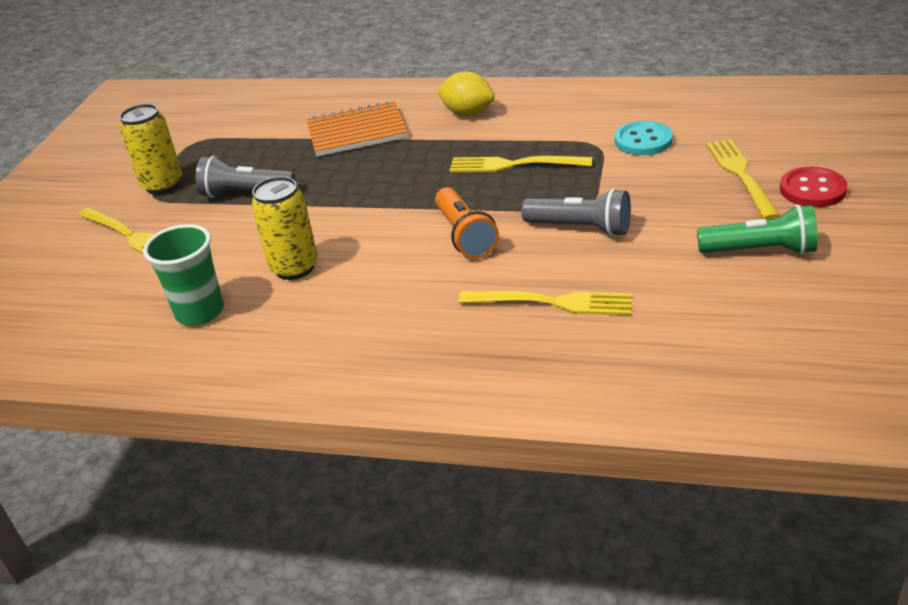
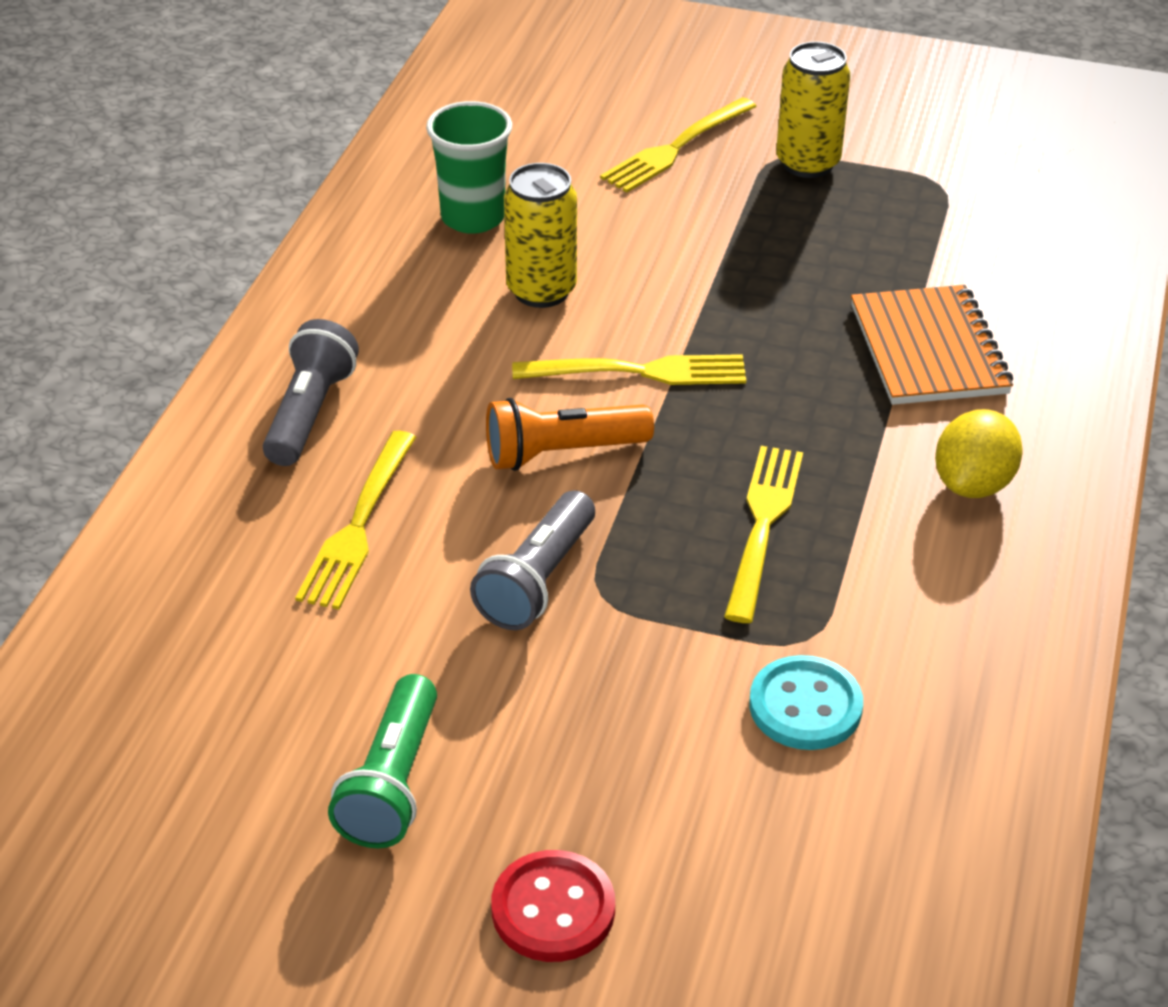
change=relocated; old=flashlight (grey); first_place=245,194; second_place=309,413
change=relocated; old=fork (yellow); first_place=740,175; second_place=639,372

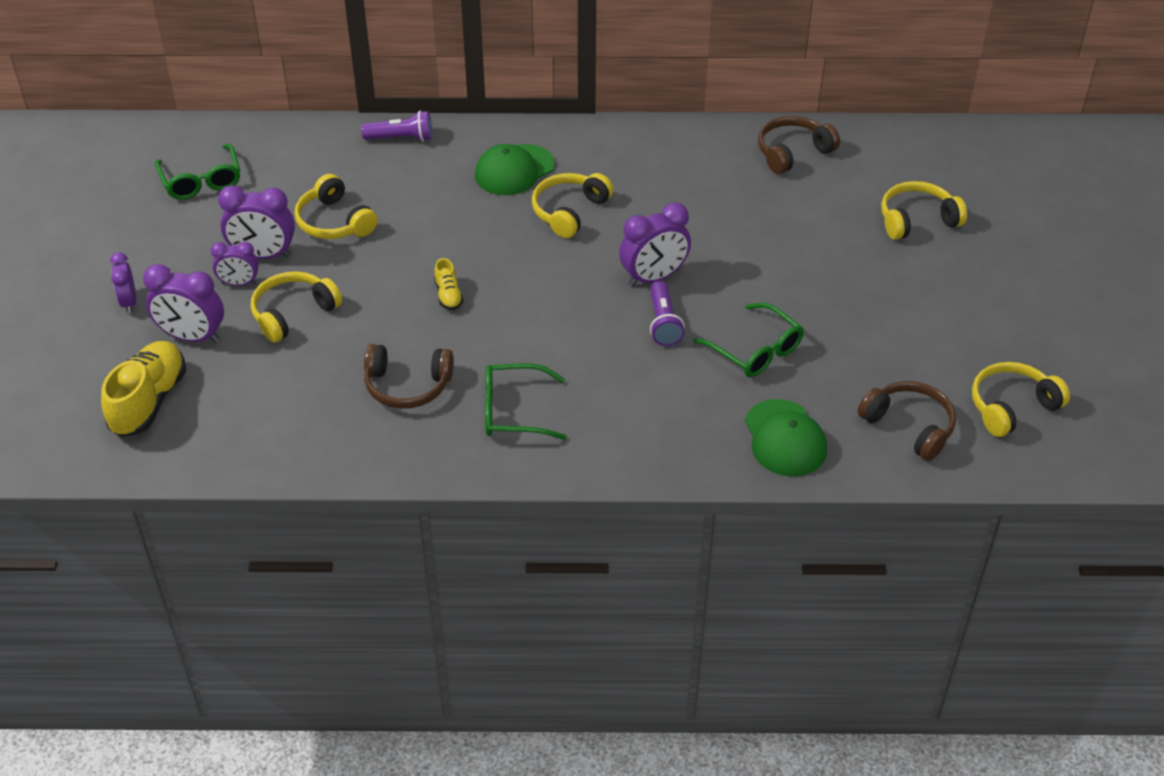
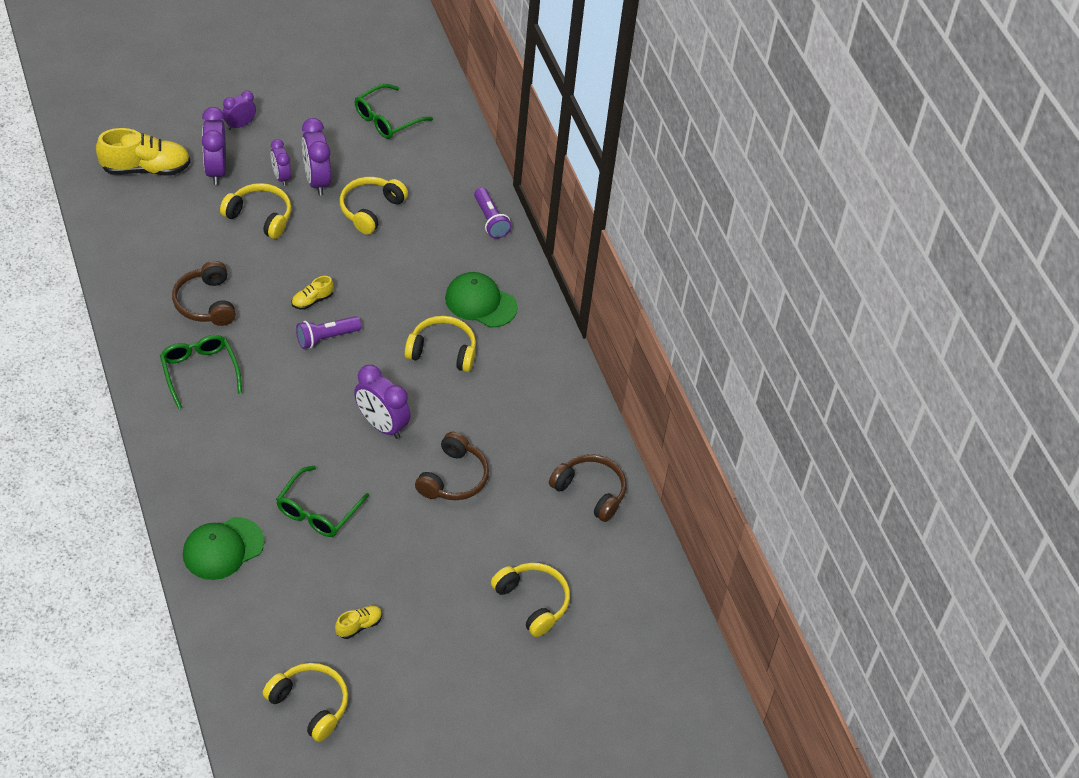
change=appeared; new=shoe (yellow); second_place=359,626
change=relocated; old=flashlight (purple); first_place=663,323; second_place=326,338
change=relocated; old=headphones (brown); first_place=909,426; second_place=453,478

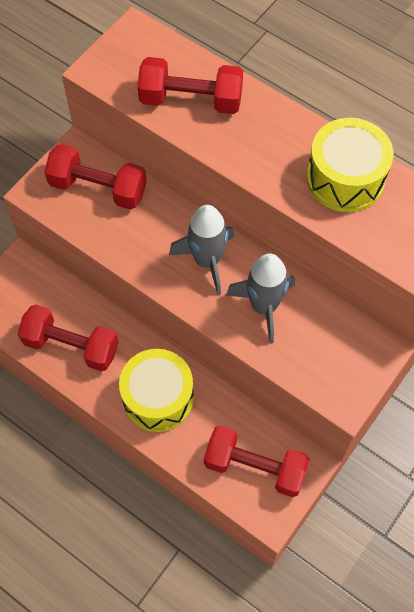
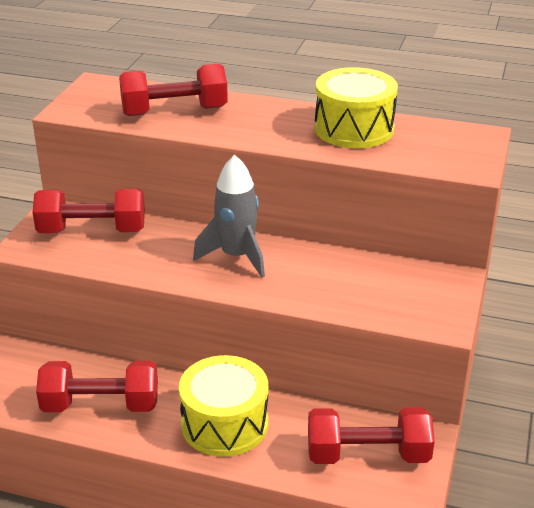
change=missing; old=rocket (grey); first_place=263,306

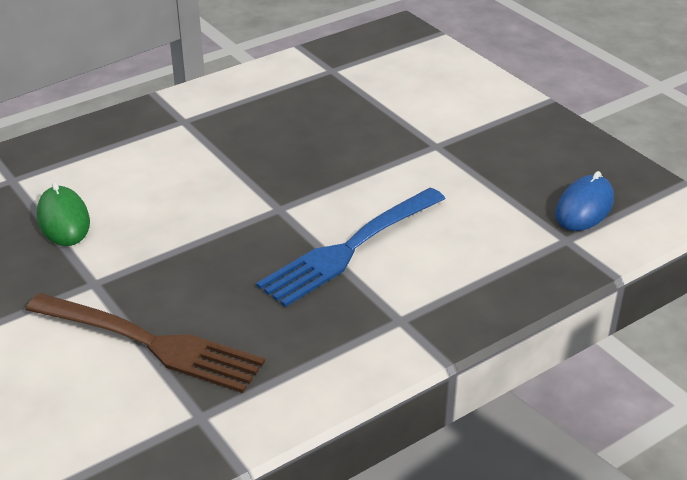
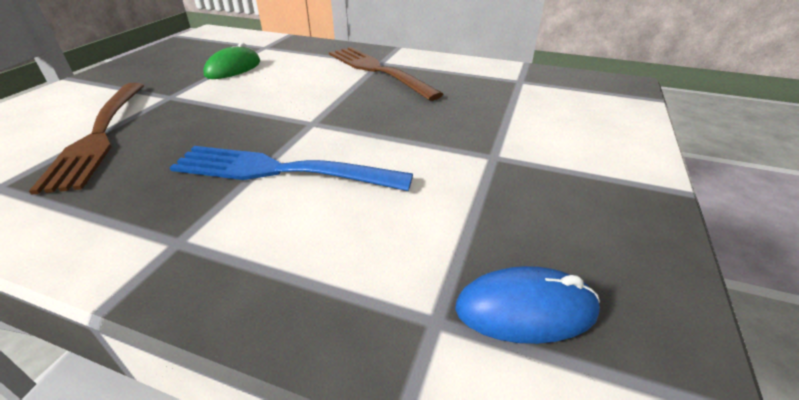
change=appeared; new=fork (brown); second_place=377,70

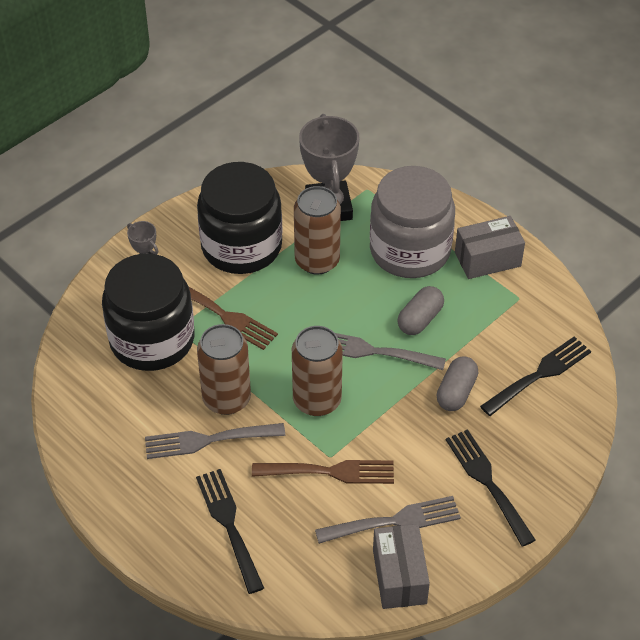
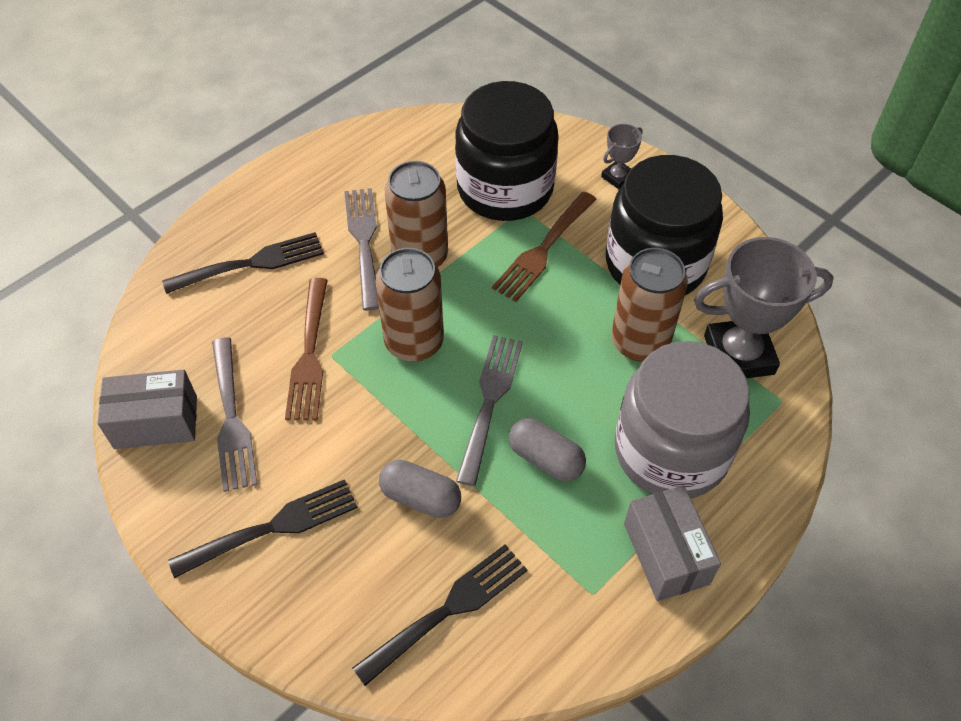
change=spun; old=fork (black); first_place=539,375; second_place=448,610; degrees=-90

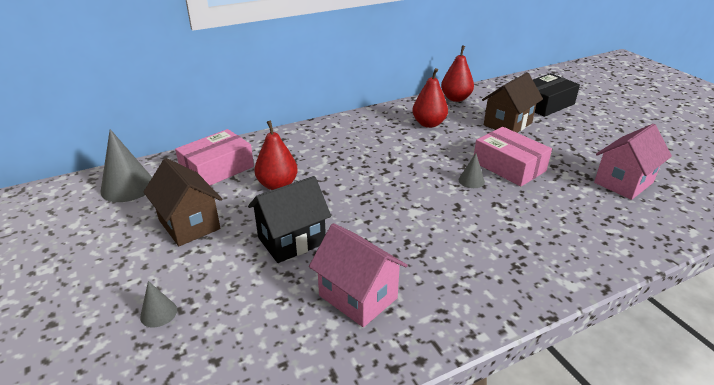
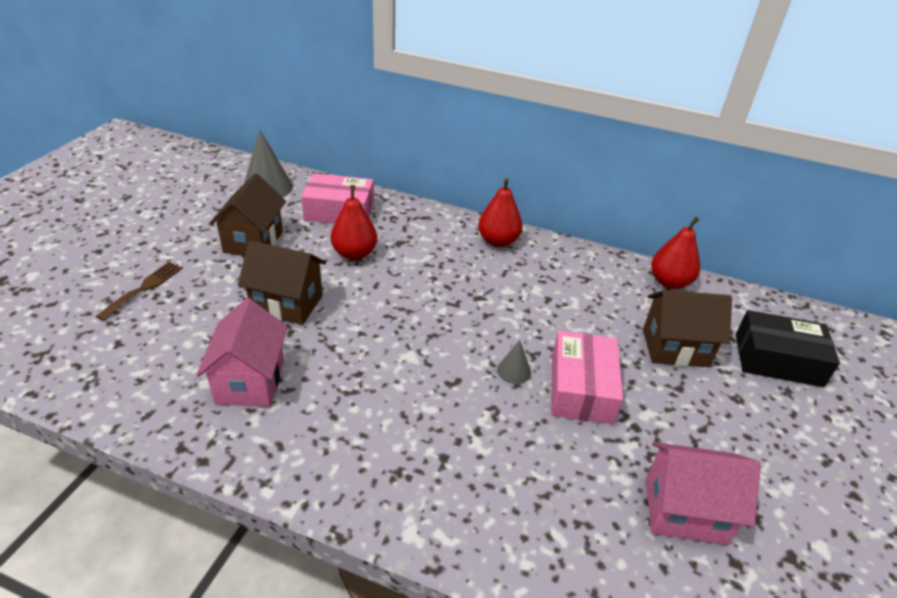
change=relocated; old=pear (red); first_place=428,124; second_place=498,241
change=exchanged; old=cone (grey); new=fork (brown); first_place=158,313; second_place=144,288
change=colour; old=house (black); new=house (brown); first_place=291,240; second_place=287,304

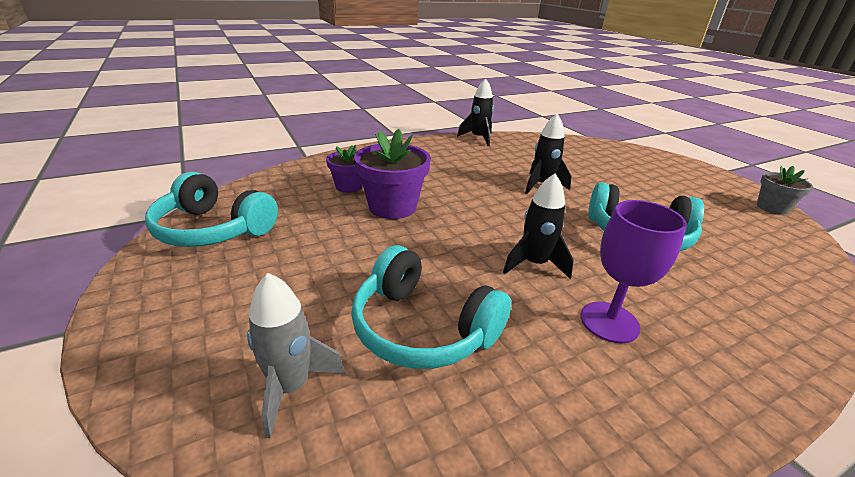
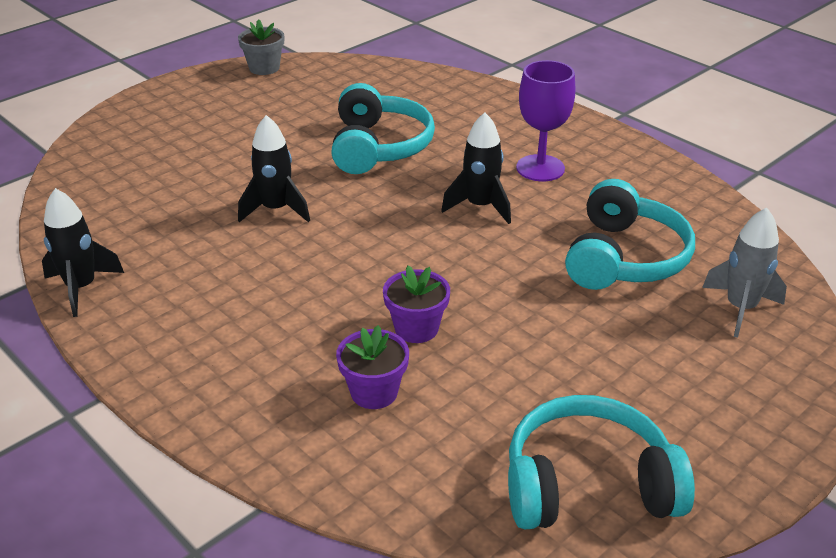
change=spun; old=headphones (turquoise); first_place=213,229; second_place=588,485; degrees=-105
change=size; old=flower pot (purple); first_place=392,207; second_place=416,328; factor=0.61

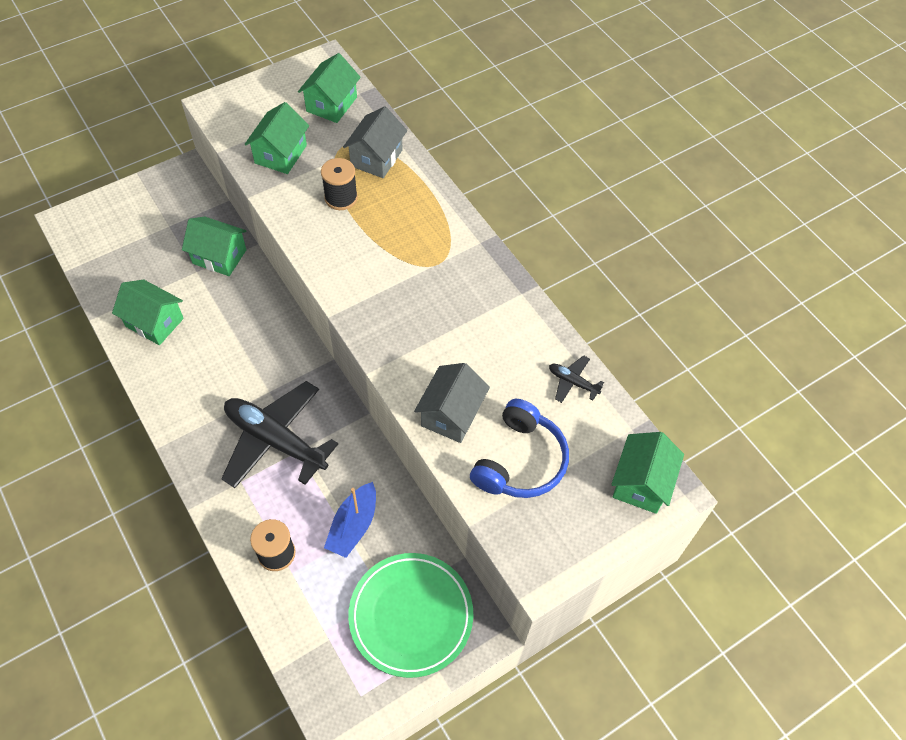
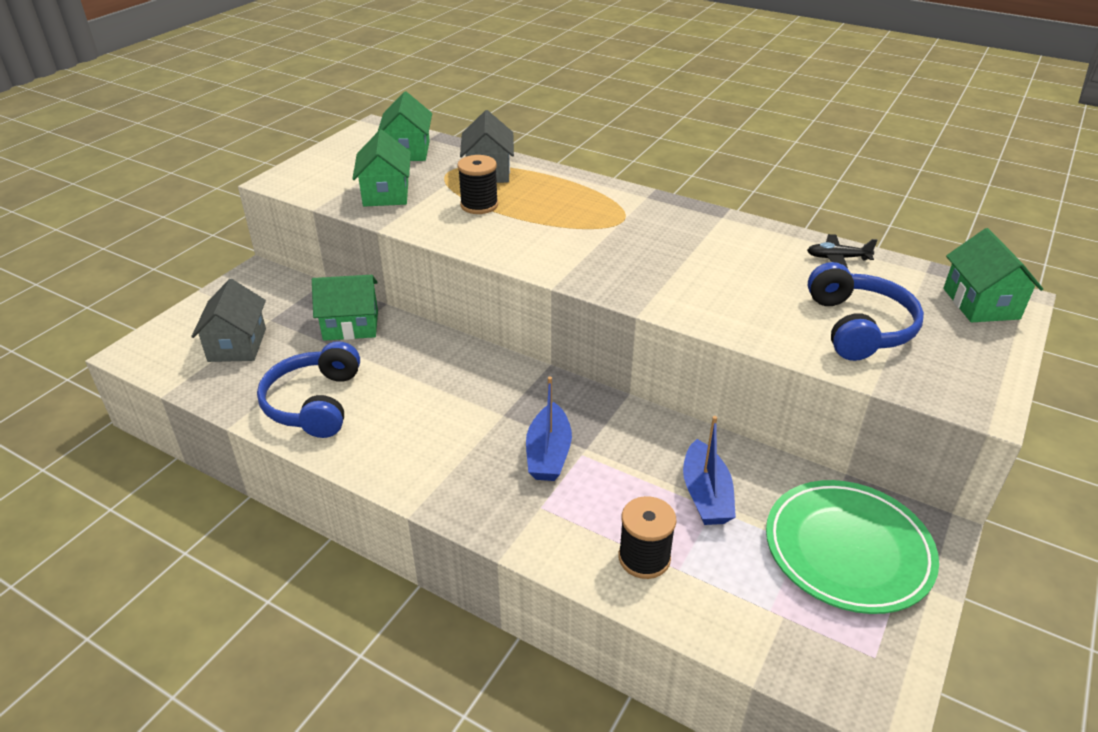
change=relocated; old=house (grey); first_place=451,414; second_place=237,345
change=exchanged; old=house (green); new=headphones (blue); first_place=154,322; second_place=315,403
change=exchanged; old=plane (black); new=boat (blue); first_place=275,440; second_place=548,454

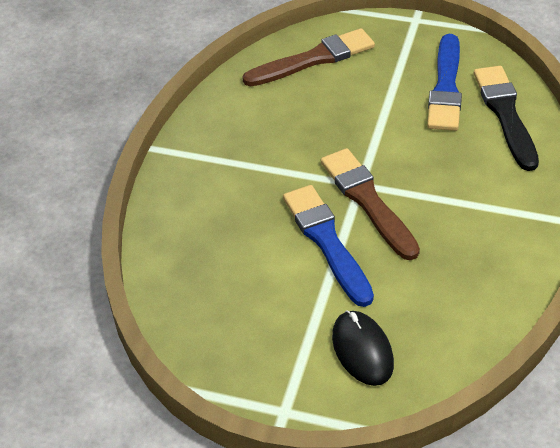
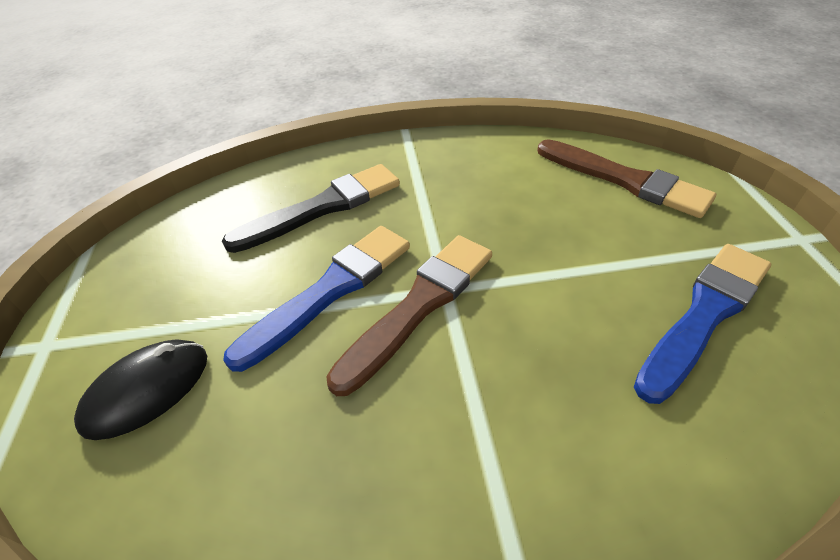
change=relocated; old=brush (black); first_place=505,114; second_place=322,208
change=spun; old=brush (blue); first_place=446,87; second_place=704,315; degrees=150

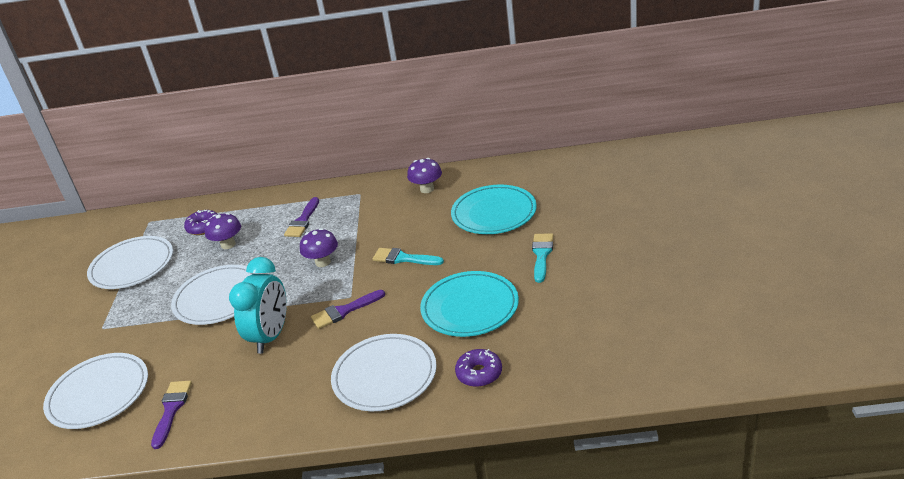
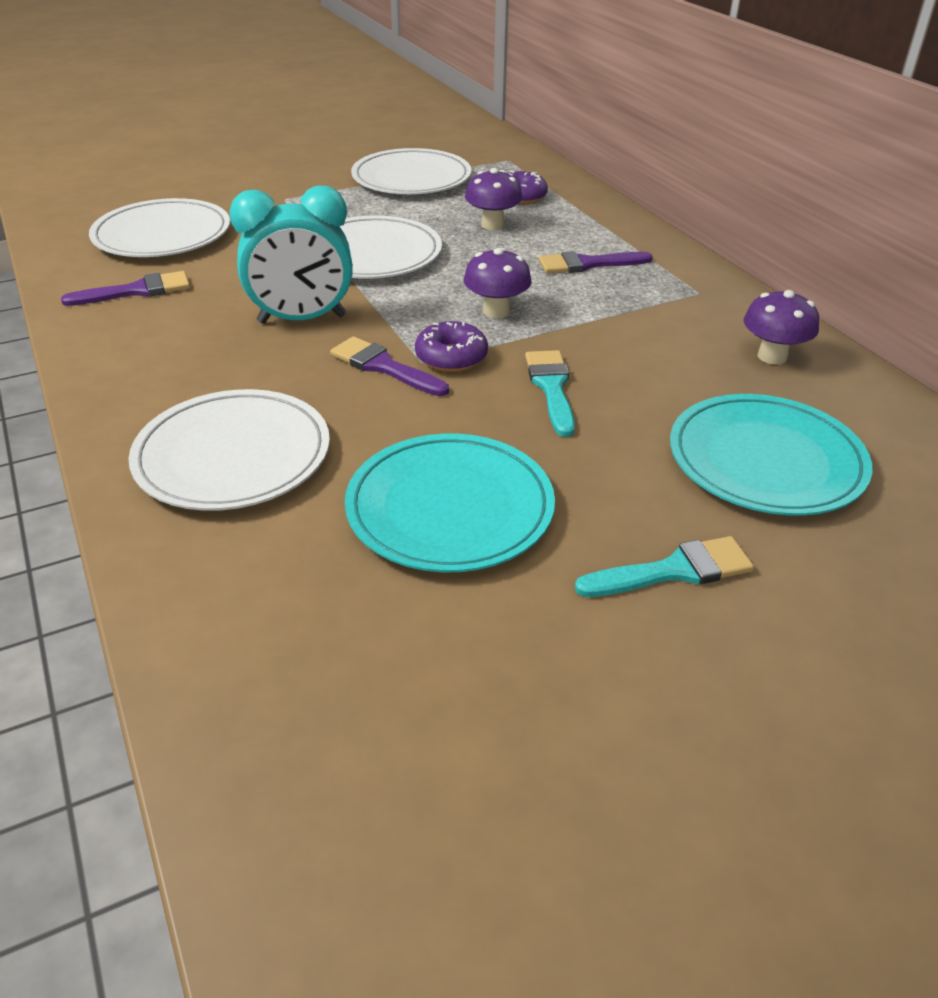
change=relocated; old=donut (purple); first_place=479,373; second_place=451,357

